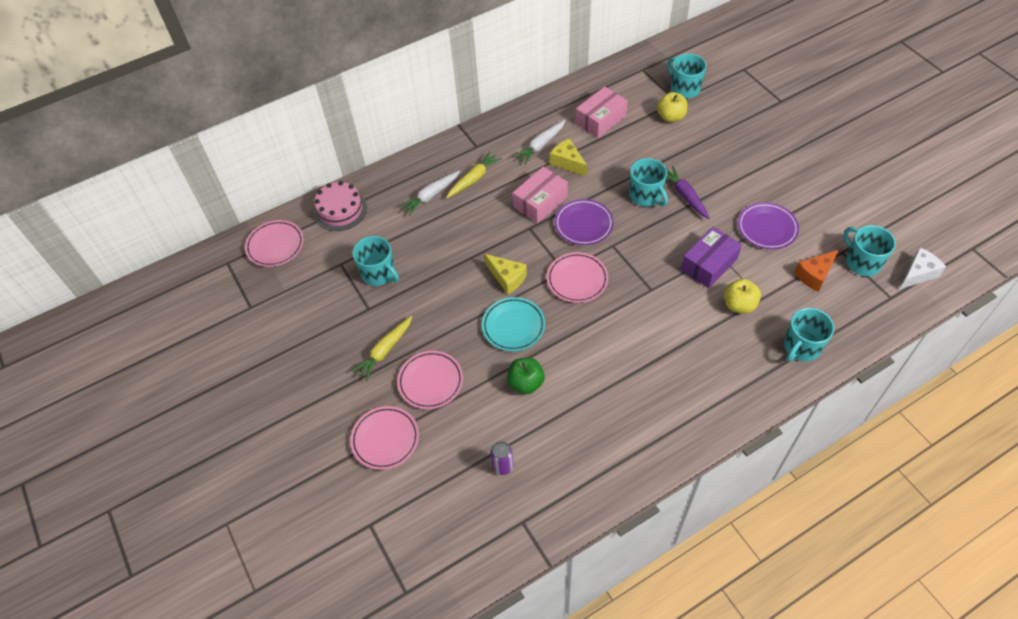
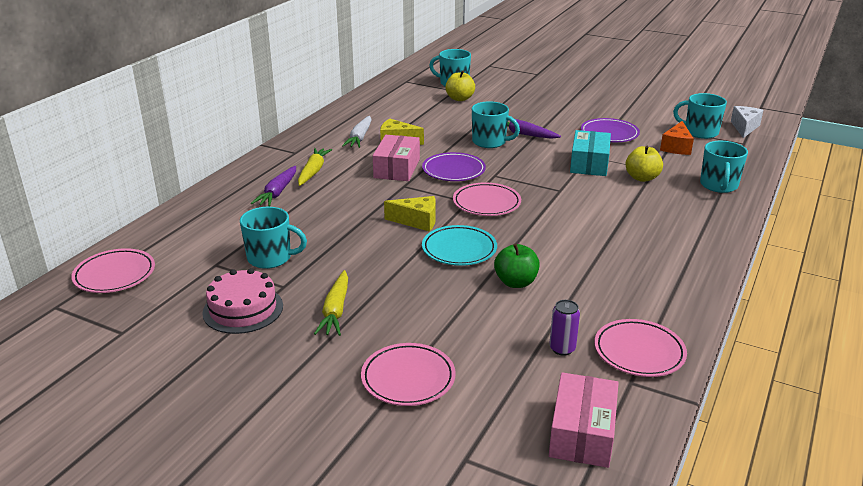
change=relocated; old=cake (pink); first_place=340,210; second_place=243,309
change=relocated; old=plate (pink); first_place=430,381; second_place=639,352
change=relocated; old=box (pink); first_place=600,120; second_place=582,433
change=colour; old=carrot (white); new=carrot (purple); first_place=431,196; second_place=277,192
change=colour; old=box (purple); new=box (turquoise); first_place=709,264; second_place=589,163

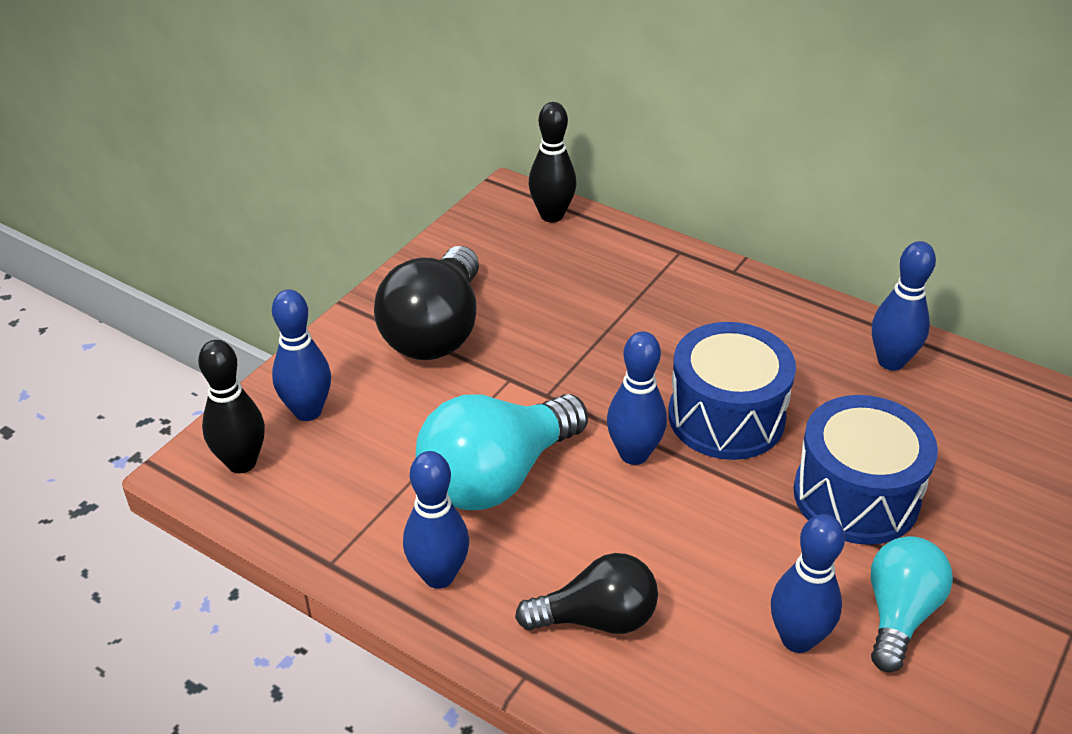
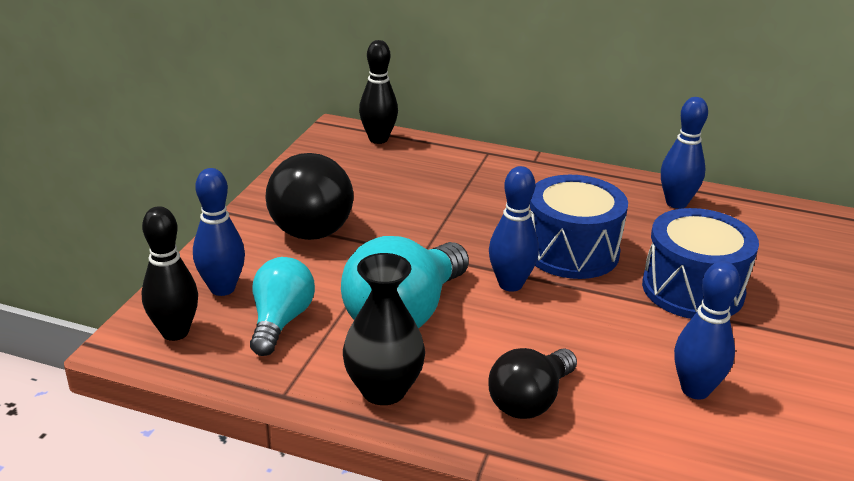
change=relocated; old=light bulb (turquoise); first_place=899,614; second_place=280,321
change=exchanged; old=bowling pin (blue); new=vase (black); first_place=439,576; second_place=383,390
change=spun; old=light bulb (black); first_place=597,618; second_place=530,400; degrees=150

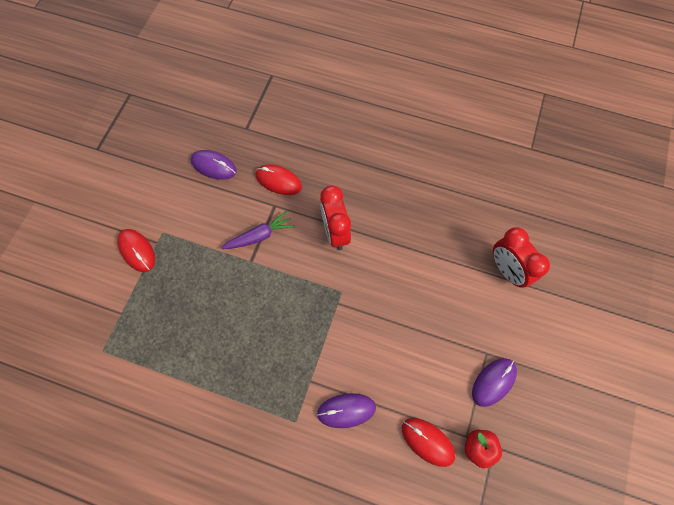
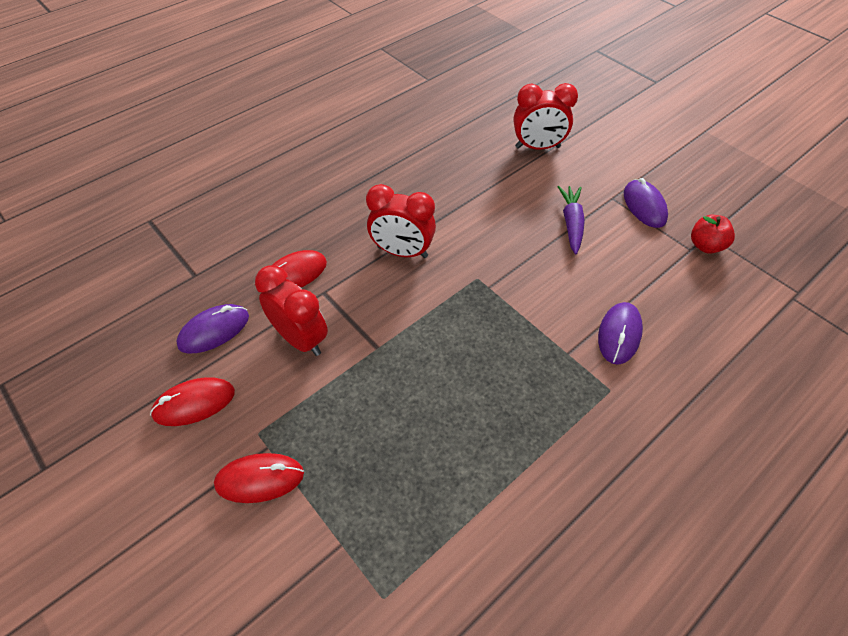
change=appeared; new=clock (red); second_place=300,339
change=relocated; old=carrot (purple); first_place=260,236; second_place=571,223
change=relocated; old=mouse (red); first_place=427,441; second_place=194,403

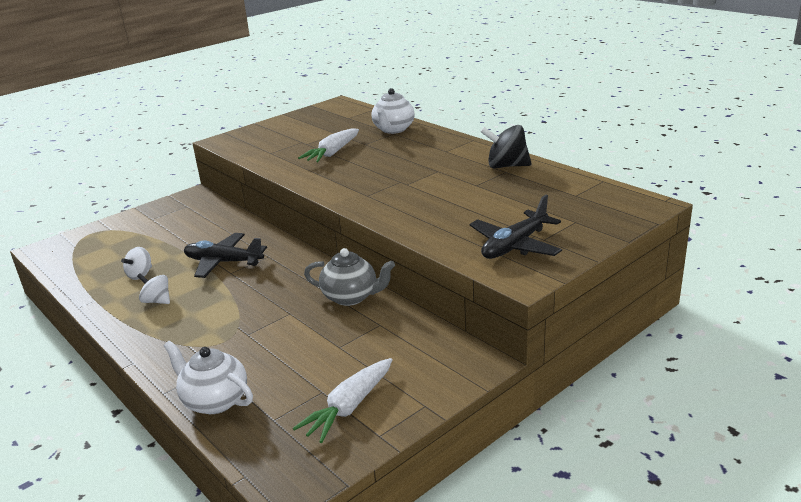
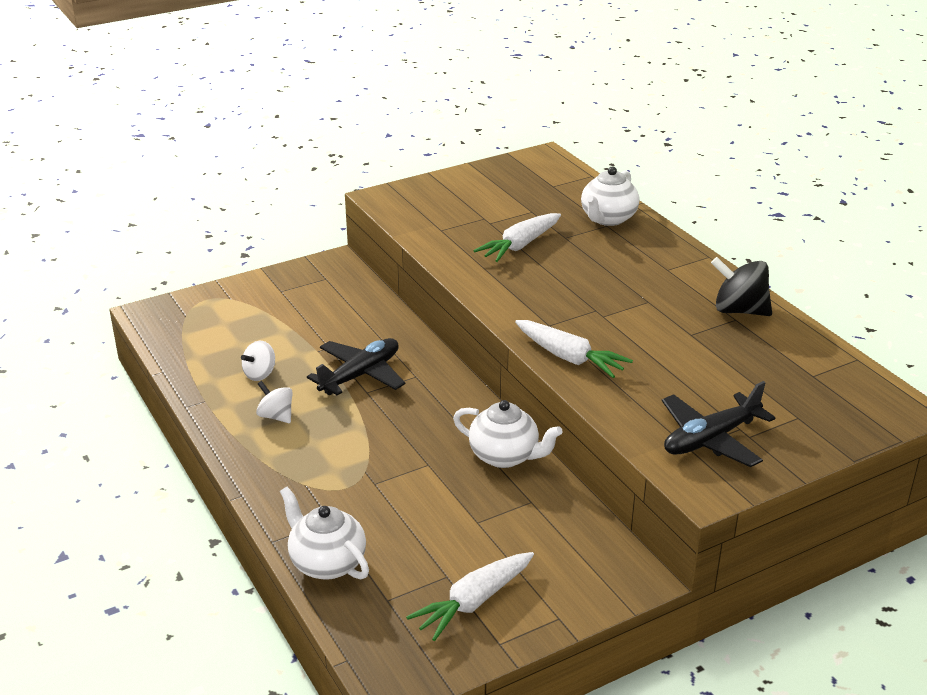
change=appeared; new=carrot (white); second_place=569,358
change=colour; old=teapot (grey); new=teapot (white); first_place=351,297; second_place=505,456
change=spun; old=plane (black); first_place=223,262; second_place=360,375; degrees=105

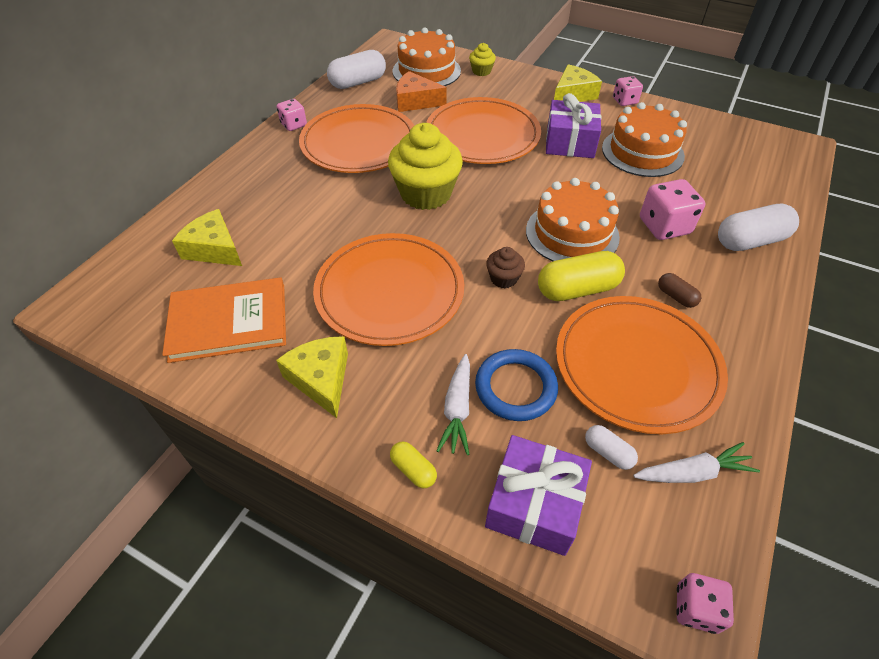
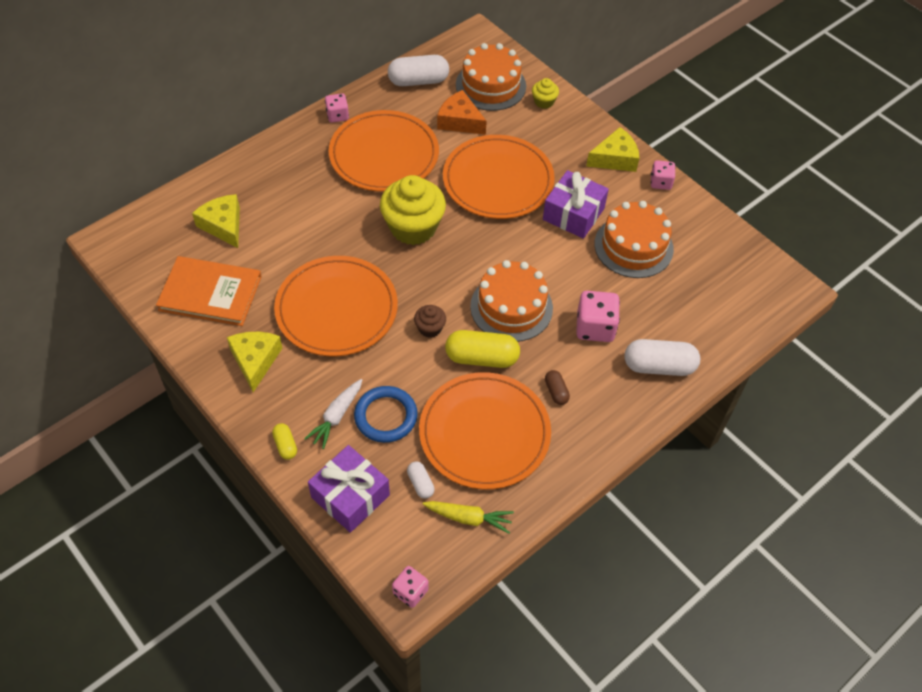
change=colour; old=carrot (white); new=carrot (yellow); first_place=693,472; second_place=469,518

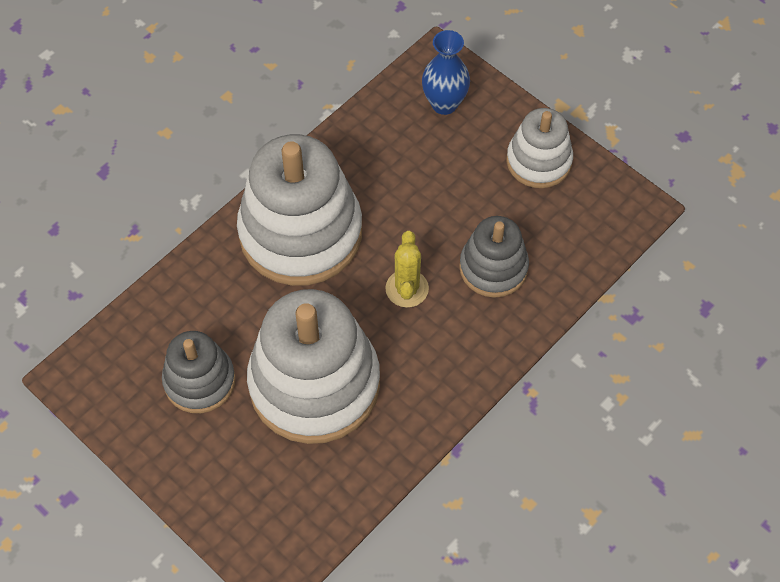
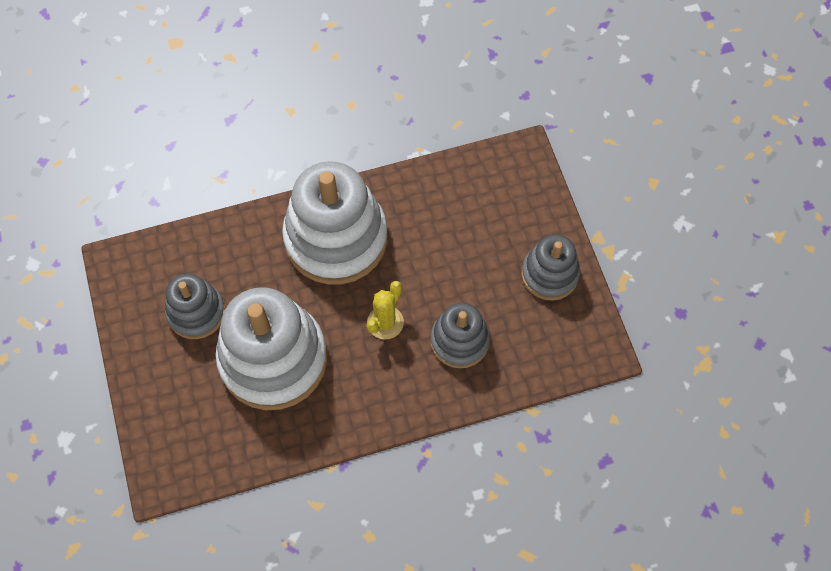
change=missing; old=vase (blue); first_place=444,104
change=colour; old=stacking toy (white); new=stacking toy (grey); first_place=538,161; second_place=549,274

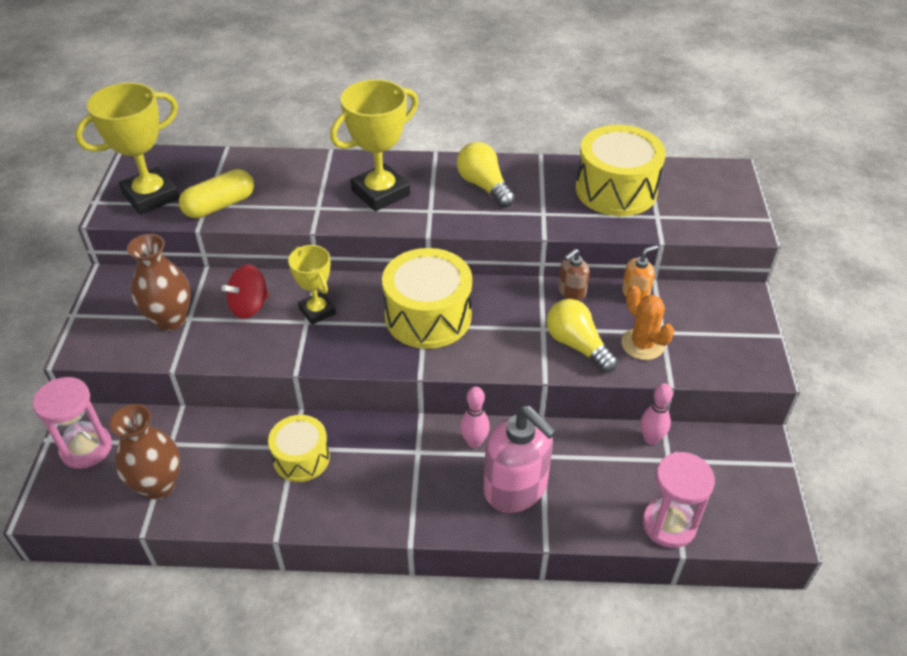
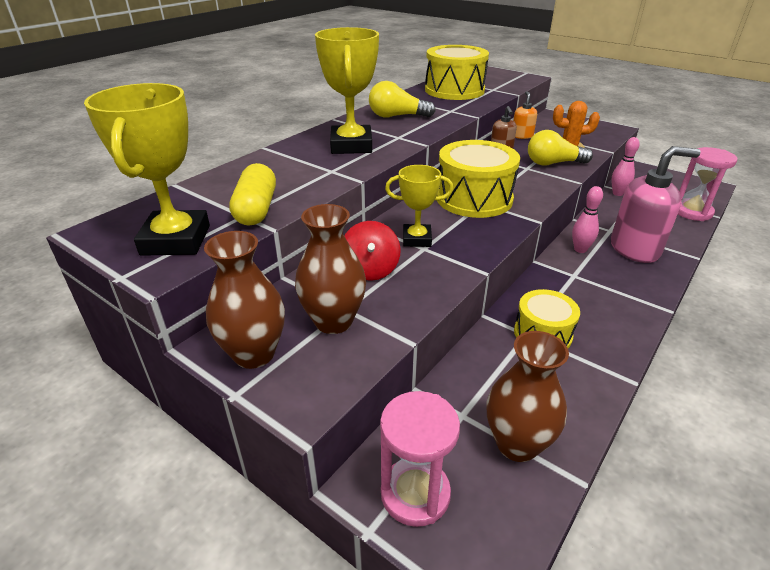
change=appeared; new=vase (brown); second_place=254,354

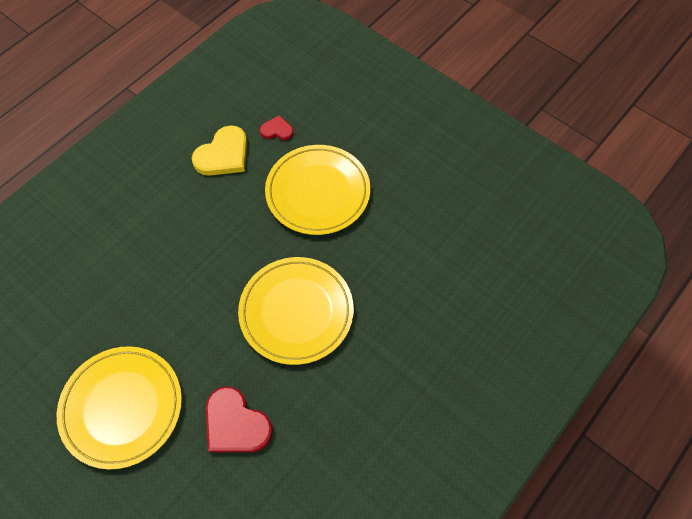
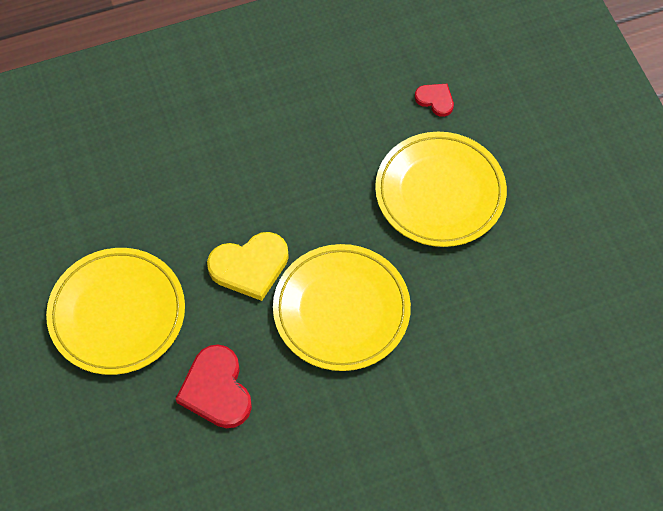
change=relocated; old=heart (yellow); first_place=223,155; second_place=250,266

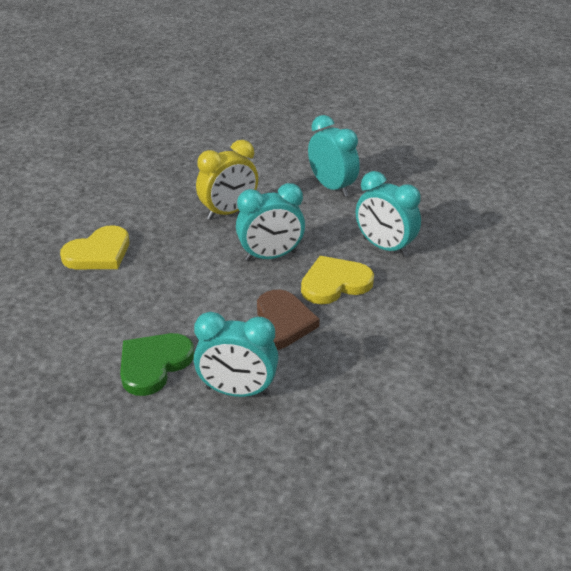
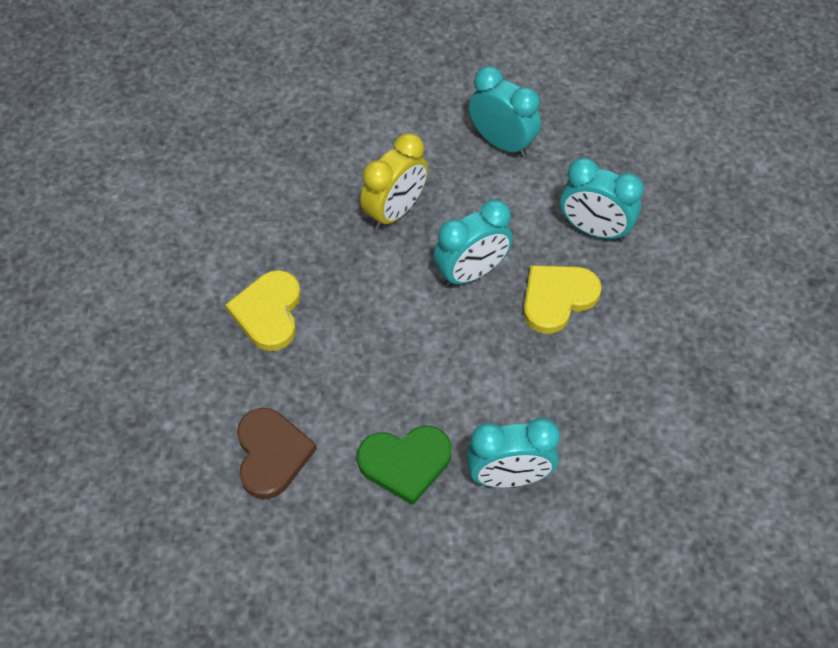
change=relocated; old=heart (brown); first_place=280,323; second_place=271,454
change=spun; old=heart (yellow); first_place=98,253; second_place=268,312; degrees=150
change=spun; old=heart (green); first_place=154,365; second_place=405,463; degrees=-120

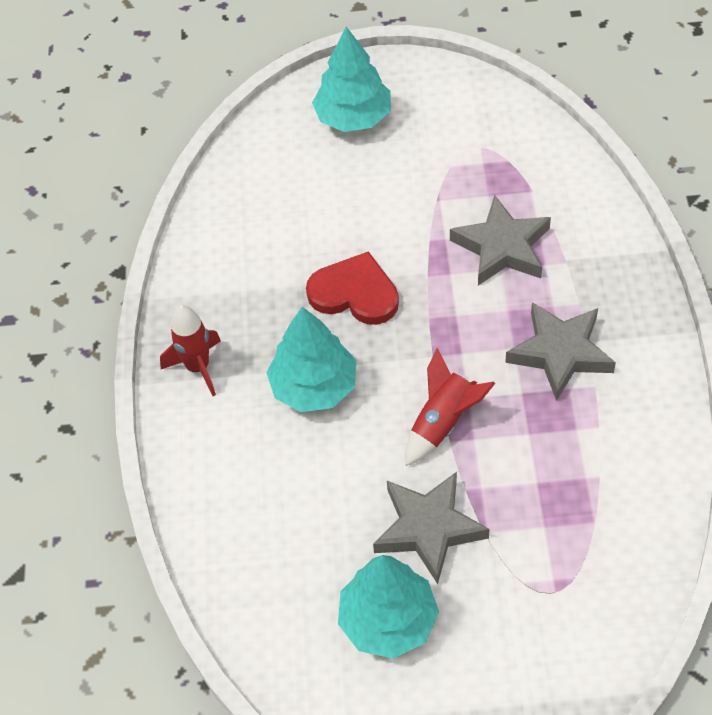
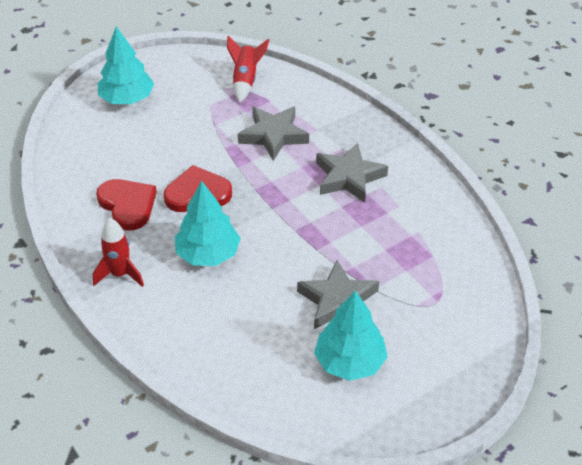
change=appeared; new=heart (red); second_place=127,205
change=relocated; old=rocket (red); first_place=443,422; second_place=245,80

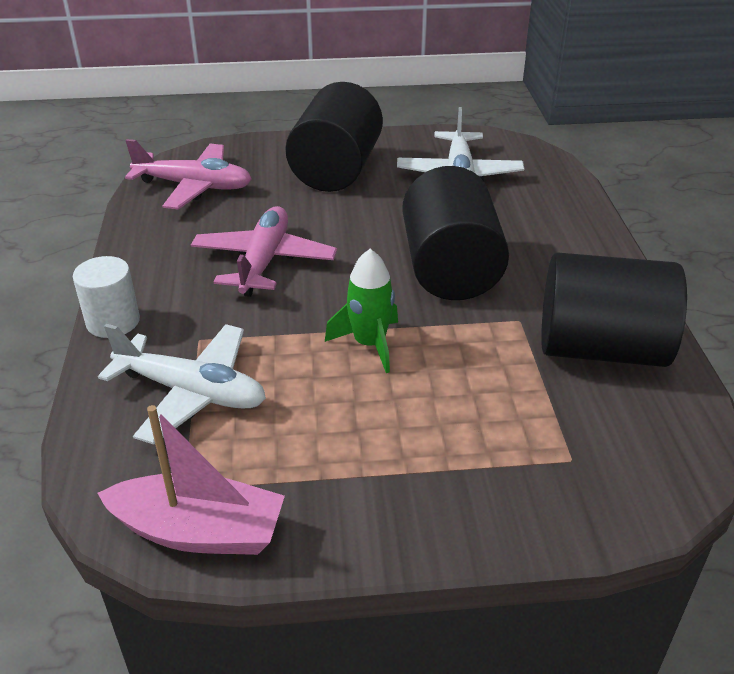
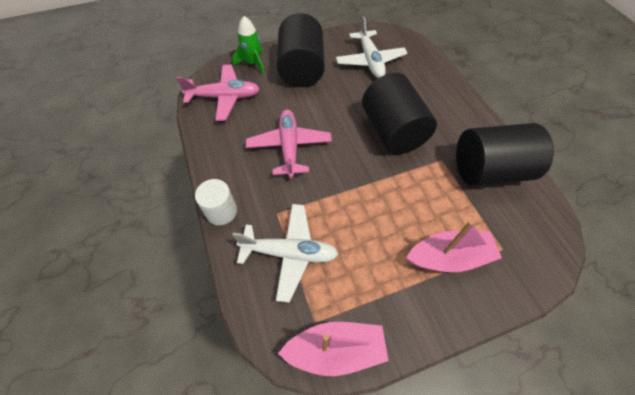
change=appeared; new=boat (pink); second_place=449,257
change=relocated; old=rocket (green); first_place=369,344; second_place=253,63

